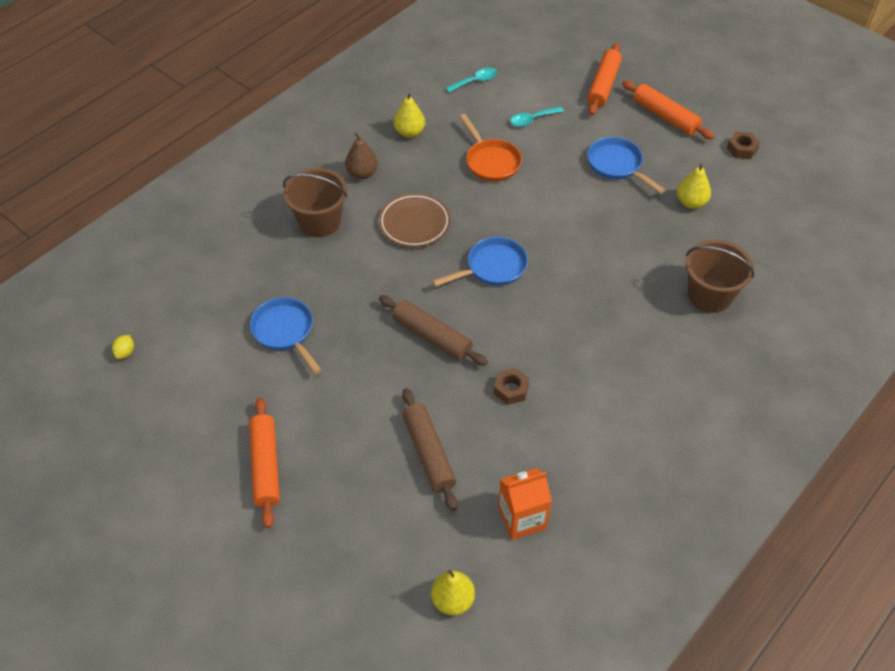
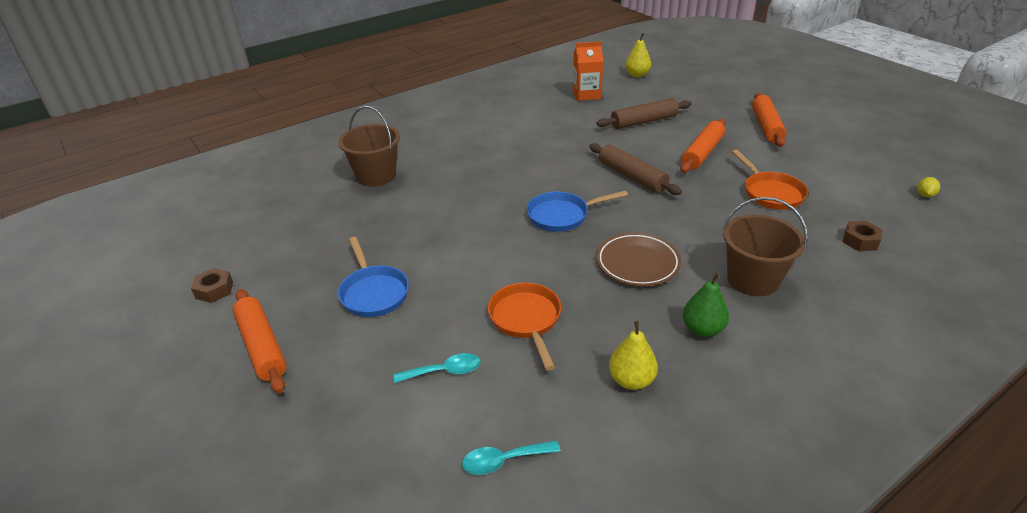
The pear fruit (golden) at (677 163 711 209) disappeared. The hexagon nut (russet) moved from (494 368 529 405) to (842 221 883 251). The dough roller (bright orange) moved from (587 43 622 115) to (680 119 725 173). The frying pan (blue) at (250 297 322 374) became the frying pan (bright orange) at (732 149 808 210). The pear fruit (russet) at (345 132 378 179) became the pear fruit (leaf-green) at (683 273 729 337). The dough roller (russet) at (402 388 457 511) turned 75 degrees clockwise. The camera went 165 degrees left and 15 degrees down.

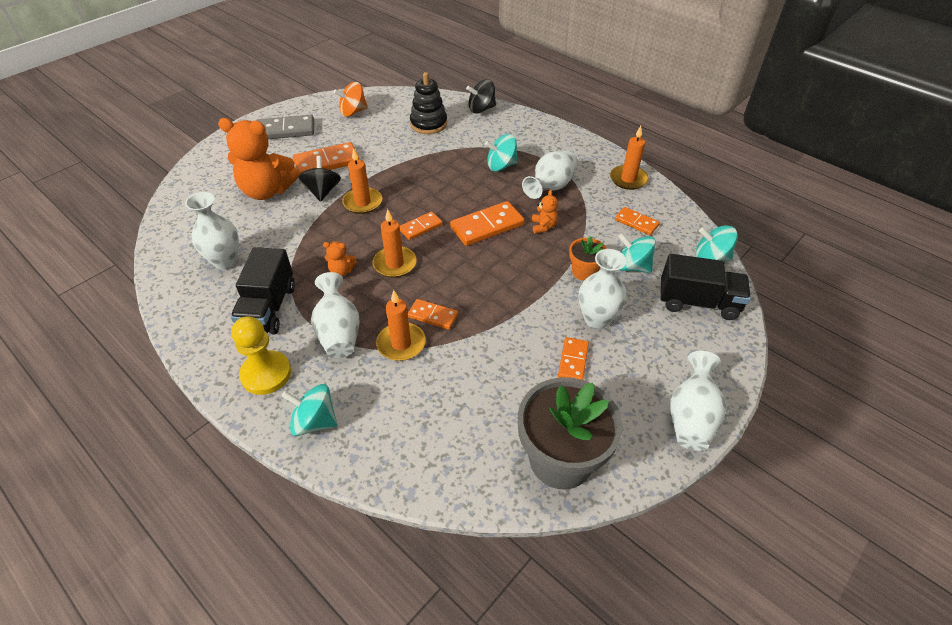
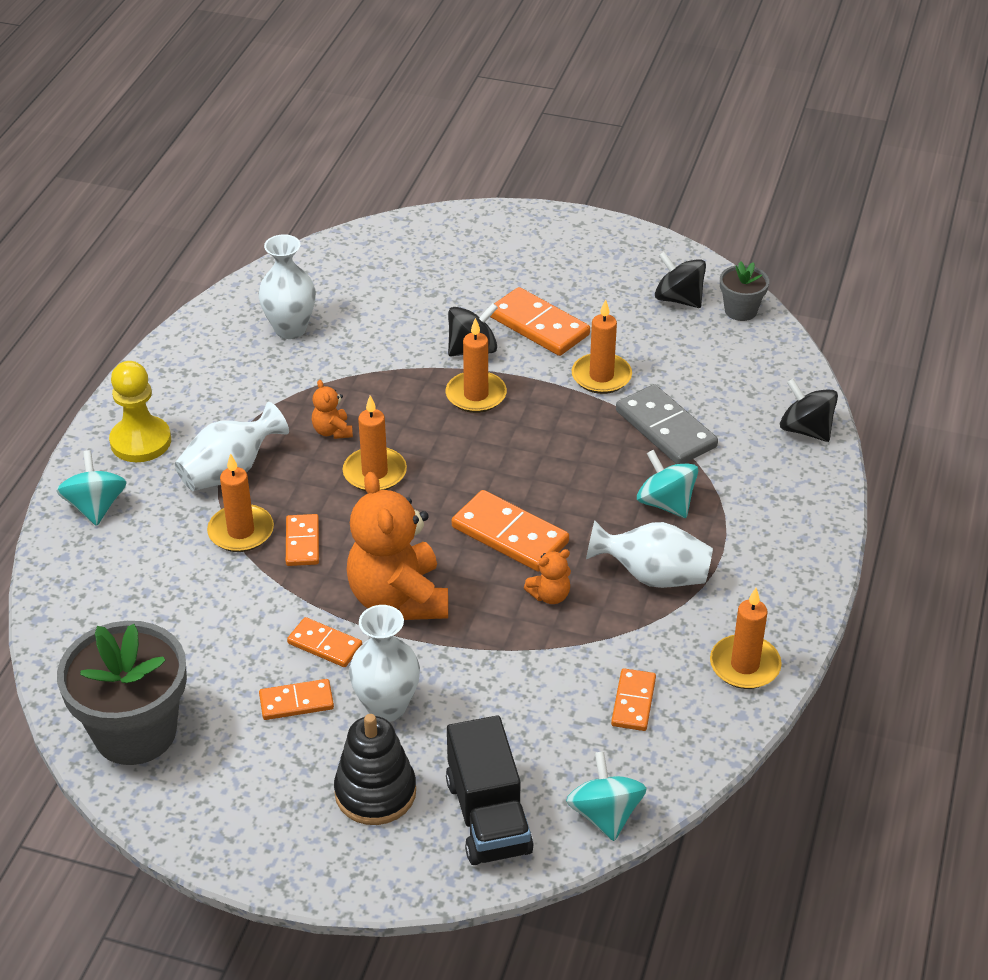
The lorry (black) at (231 247 295 334) disappeared. The plant pot (bright orange) at (569 236 607 281) disappeared. The toy top (aqua) at (618 233 656 273) disappeared. The vase (pure white) at (670 351 727 451) disappeared. The pillar candle (bright orange) at (571 299 632 394) appeared. The plant pot (ash-grey) at (720 261 769 321) appeared. The teddy (bright orange) moved from (218 118 299 200) to (347 472 448 620). The domino piece (ash-grey) moved from (255 115 314 139) to (616 384 718 464). The domino piece (bright orange) moved from (399 211 443 240) to (287 617 362 667). The ring stacker (black) moved from (410 72 447 134) to (334 714 416 825). The toy top (bright orange) at (334 82 368 117) became the toy top (black) at (655 252 706 308). The camera went 65 degrees right and 5 degrees down.

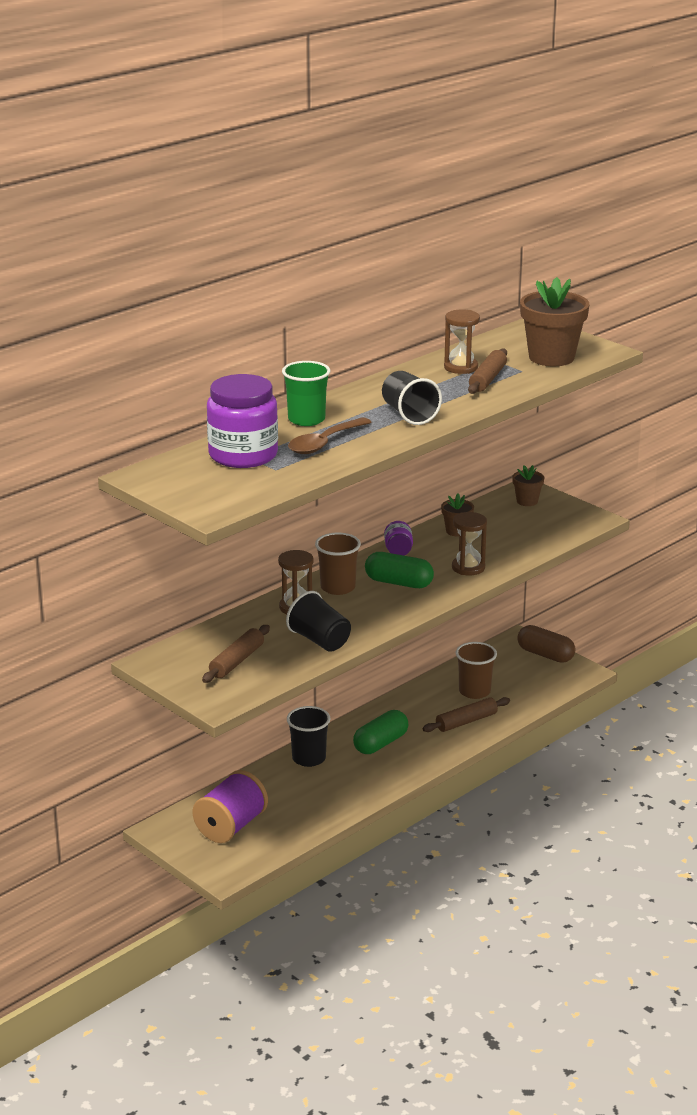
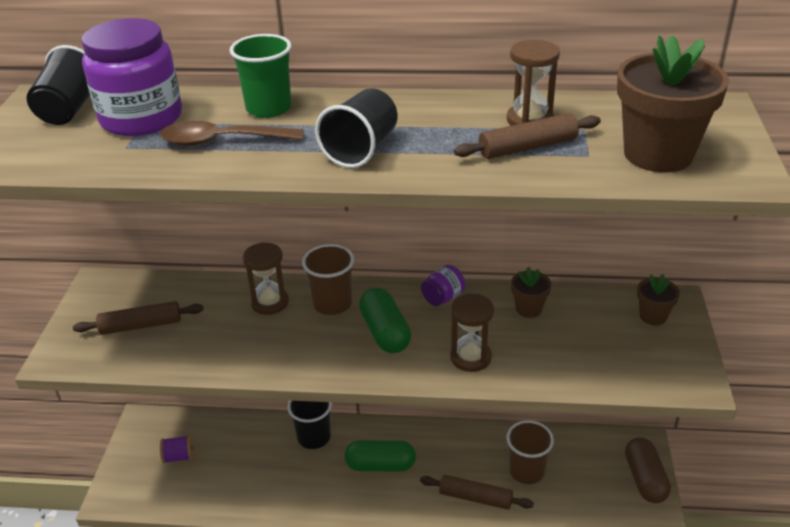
The tumbler (black) moved from (286 591 351 652) to (27 45 90 125). The bobbin (royal purple) at (192 770 268 843) changed to 0.50 times the size. The camera went 50 degrees right and 10 degrees up.

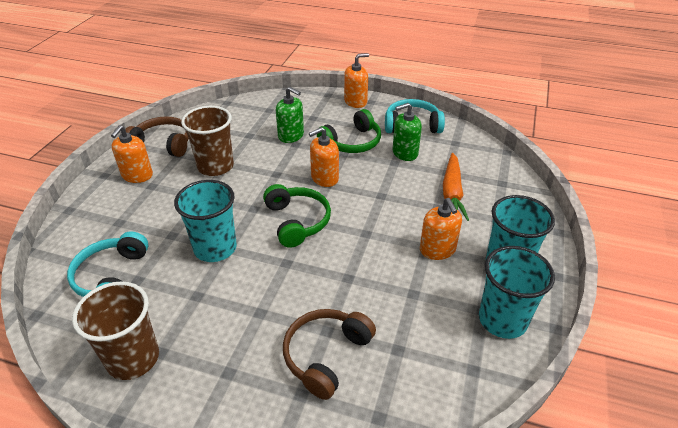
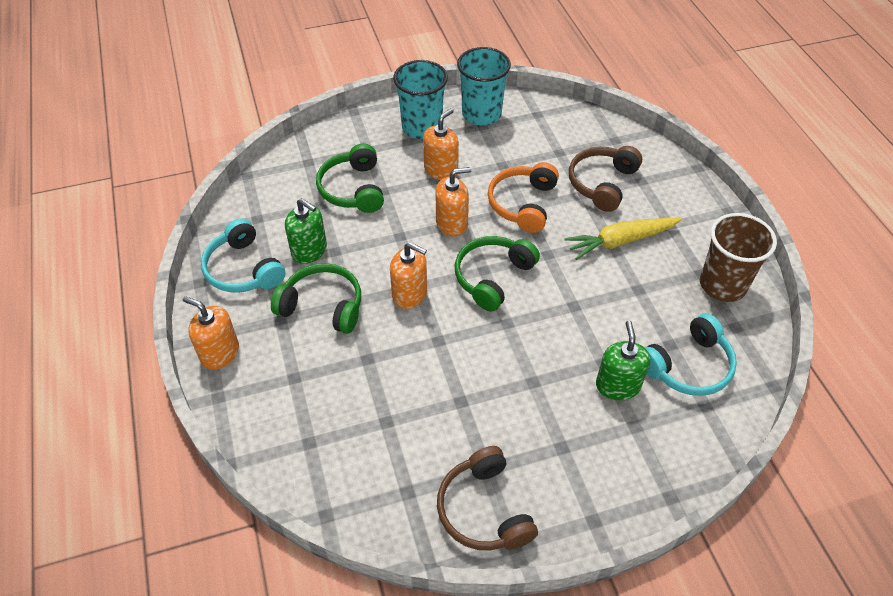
The tumbler (aqua) at (174 180 237 262) disappeared. The tumbler (russet) at (181 106 234 176) disappeared. The headphones (bright orange) at (488 162 559 233) appeared. The toy carrot (golden) at (564 218 682 260) appeared. The pump bottle (bright orange) moved from (111 125 153 183) to (435 167 471 237). The pump bottle (leaf-green) moved from (276 87 304 143) to (596 321 650 400). The toy carrot (bright orange) at (443 153 469 221) was replaced by the headphones (leaf-green) at (316 144 384 213). The headphones (russet) at (283 309 376 400) turned 120 degrees clockwise. The camera went 125 degrees left and 10 degrees up.

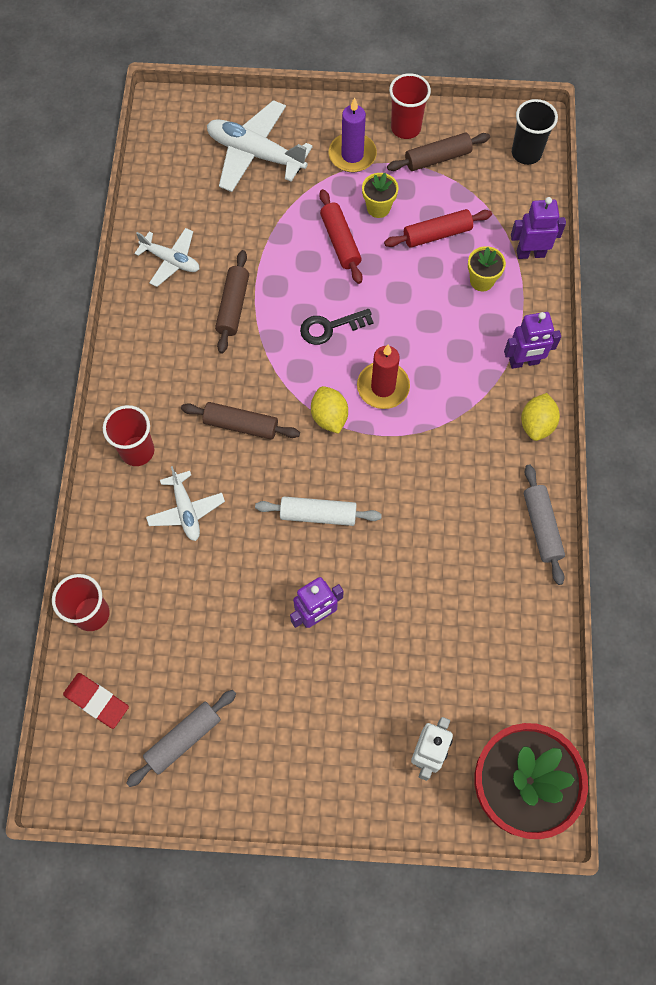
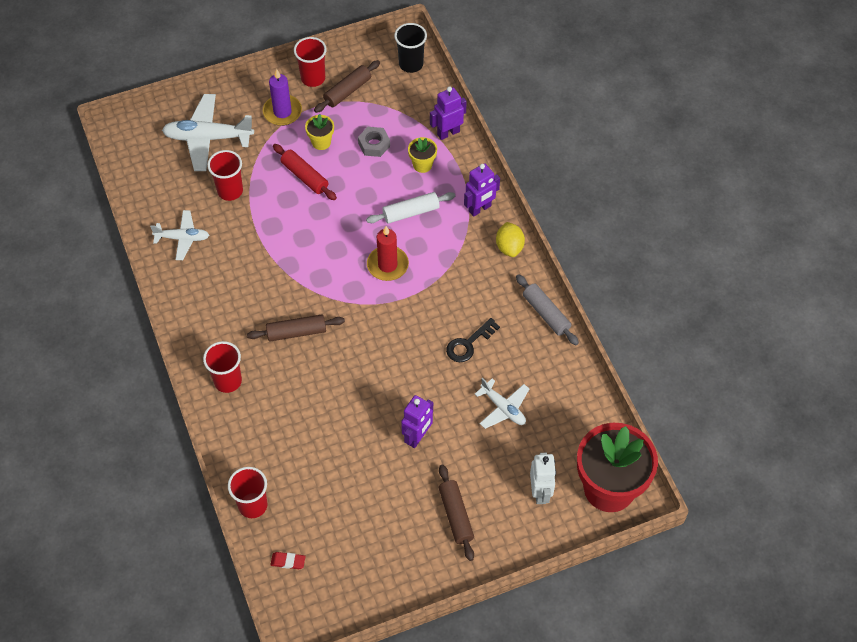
The dough roller (ash-grey) at (126 690 236 787) disappeared. The lemon (golden) at (311 386 348 434) disappeared. The tumbler (red) at (207 150 243 201) appeared. The plane (pure white) moved from (146 466 225 541) to (475 378 529 429). The dough roller (russet) moved from (215 250 249 353) to (439 465 474 561). The dough roller (pure white) moved from (255 496 382 526) to (366 192 455 223). The latchkey (black) moved from (300 309 374 345) to (446 318 500 362). The dough roller (red) at (384 209 492 247) was replaced by the hexagon nut (ash-grey) at (358 127 390 157). The pencil eraser (red) at (63 673 129 729) changed to 0.64 times the size. The camera went 25 degrees left and 10 degrees down.

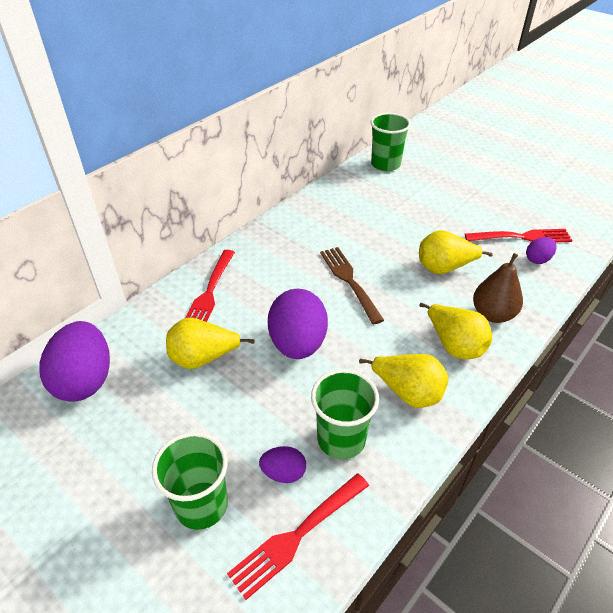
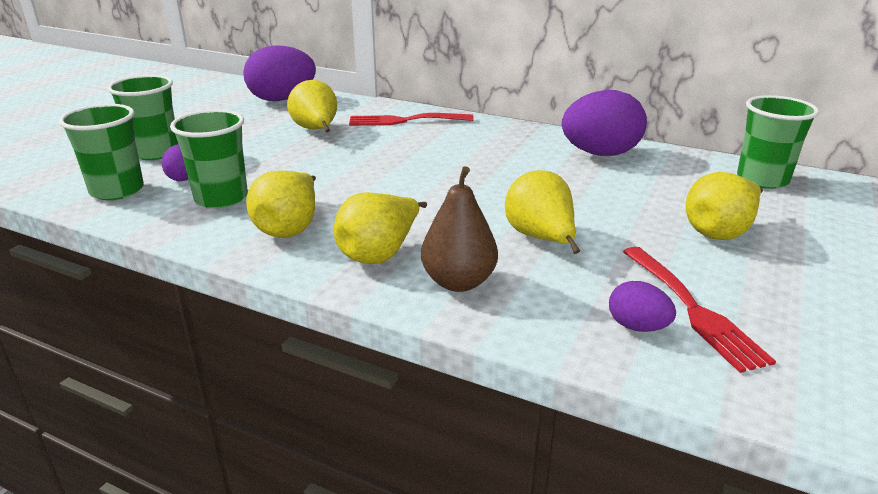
The fork (russet) at (320 247 384 324) disappeared. The pear fruit (golden) at (686 172 763 240) appeared. The egg shape (royal purple) moved from (268 289 328 359) to (562 90 647 156). The fork (red) at (227 473 369 600) was replaced by the tumbler (leaf-green) at (59 104 144 200). The camera went 75 degrees right and 15 degrees down.

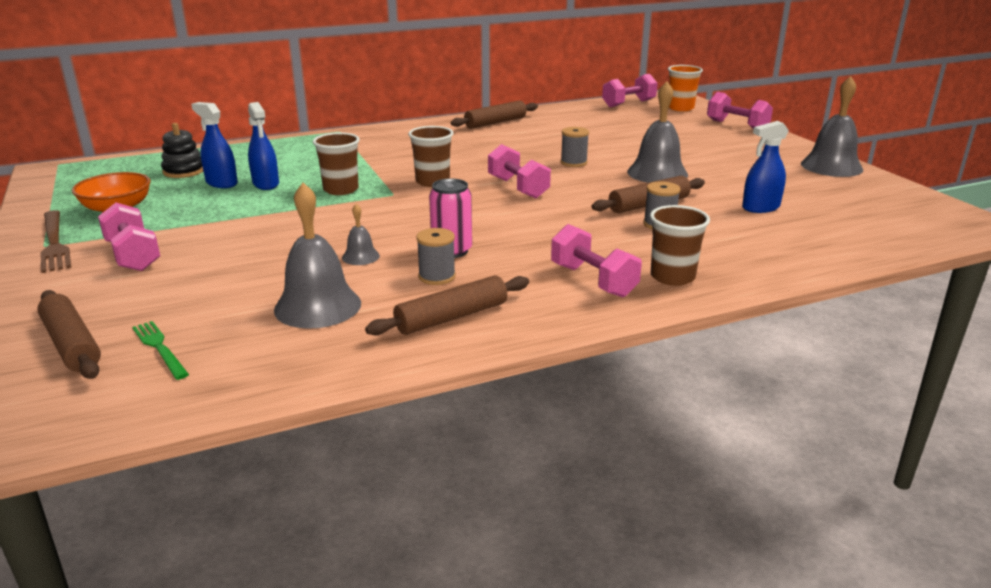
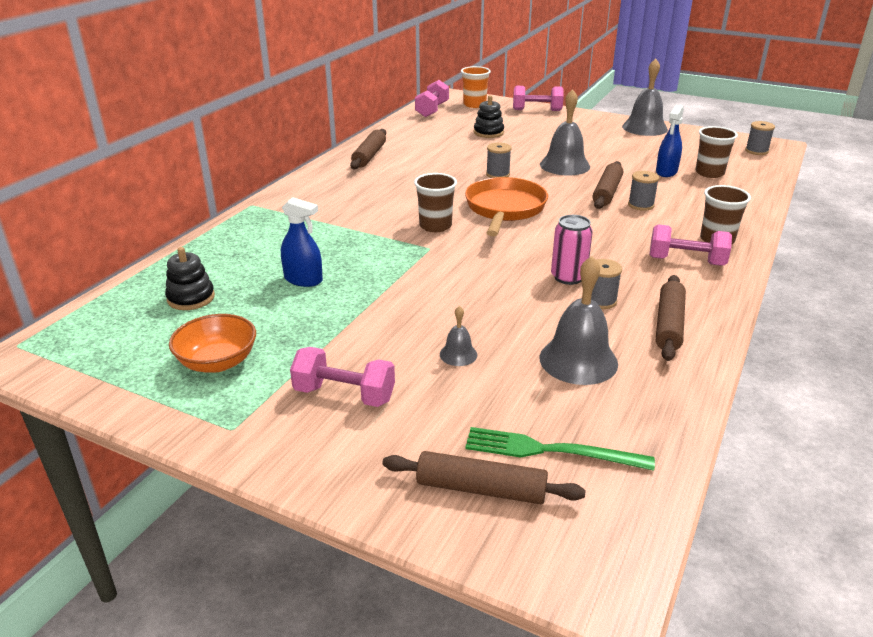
The fork (russet) at (40 210 71 273) disappeared. The spray cleaner (blue) at (191 102 238 188) disappeared. The ring stacker (black) at (474 95 504 138) appeared. The bobbin (ash-grey) at (745 121 775 155) appeared. The tumbler (russet) moved from (313 132 360 195) to (696 126 738 178). The school bell (ash-grey) moved from (342 204 380 265) to (440 306 477 366). The free weight (rosy) at (488 144 551 199) was replaced by the frying pan (bright orange) at (465 177 548 236). The fork (leaf-green) at (132 321 189 380) changed to 1.53 times the size. The camera went 40 degrees left and 5 degrees up.

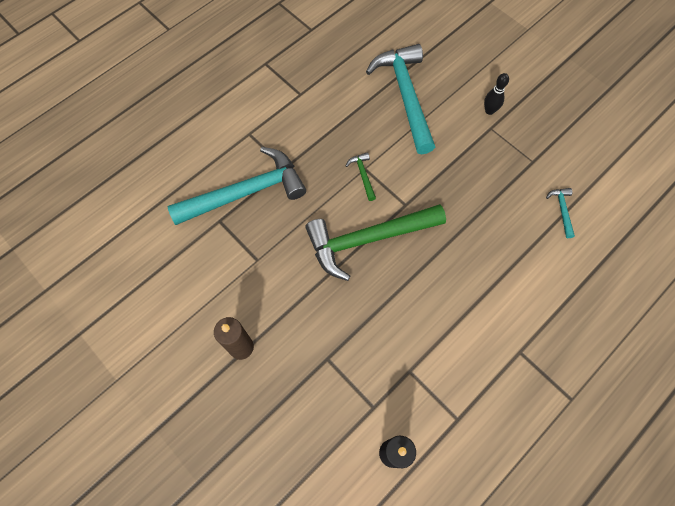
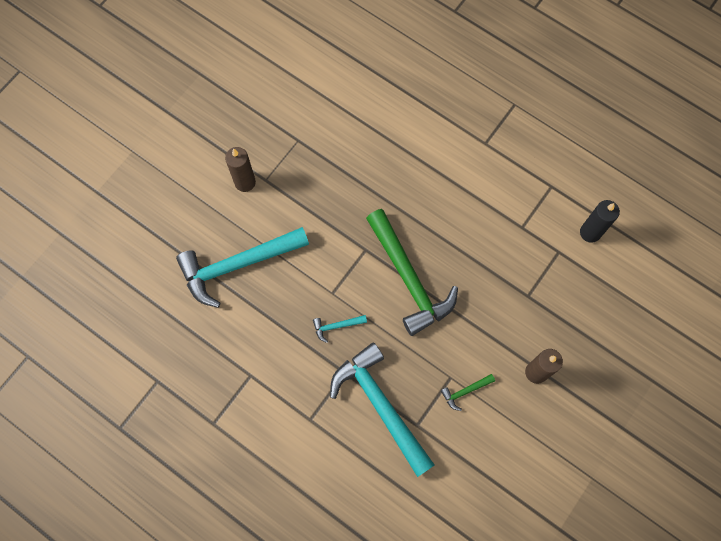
The hammer (leaf-green) moved from (346 152 376 201) to (441 374 495 411). The hammer (aqua) moved from (546 188 575 238) to (313 315 367 343). The skittle (black) at (484 73 509 115) was replaced by the pillar candle (russet) at (225 147 256 192). The camera went 100 degrees left and 5 degrees up.

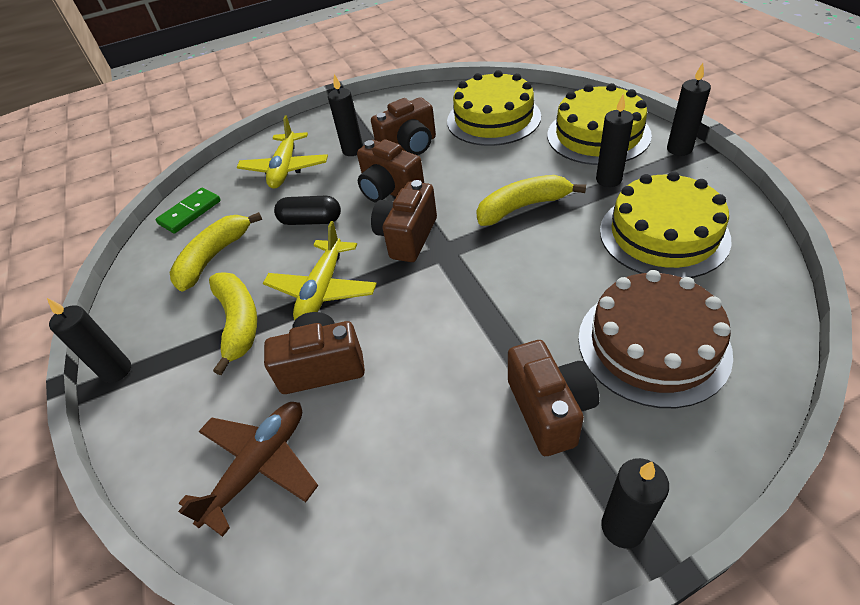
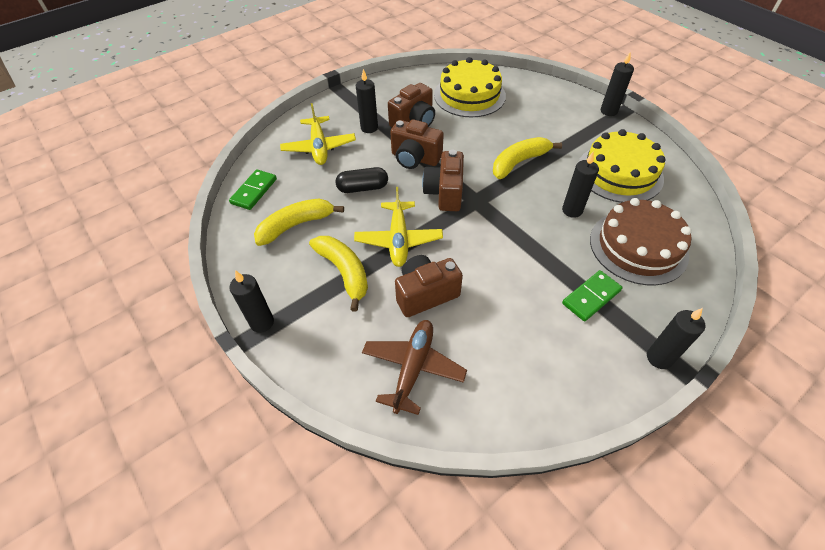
The layer cake (golden) at (547 83 652 165) disappeared. The pillar candle (black) moved from (596 95 634 187) to (562 152 599 218). The camera (russet) at (508 340 599 456) was replaced by the domino piece (leaf-green) at (562 270 623 322). The toy banana (golden) at (170 212 262 292) turned 45 degrees clockwise. The camera went 20 degrees left and 5 degrees up.

